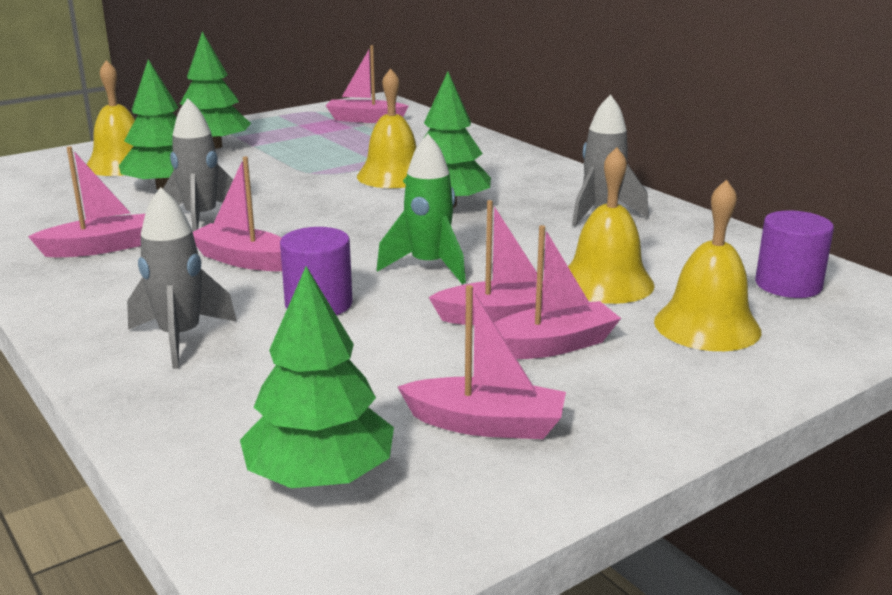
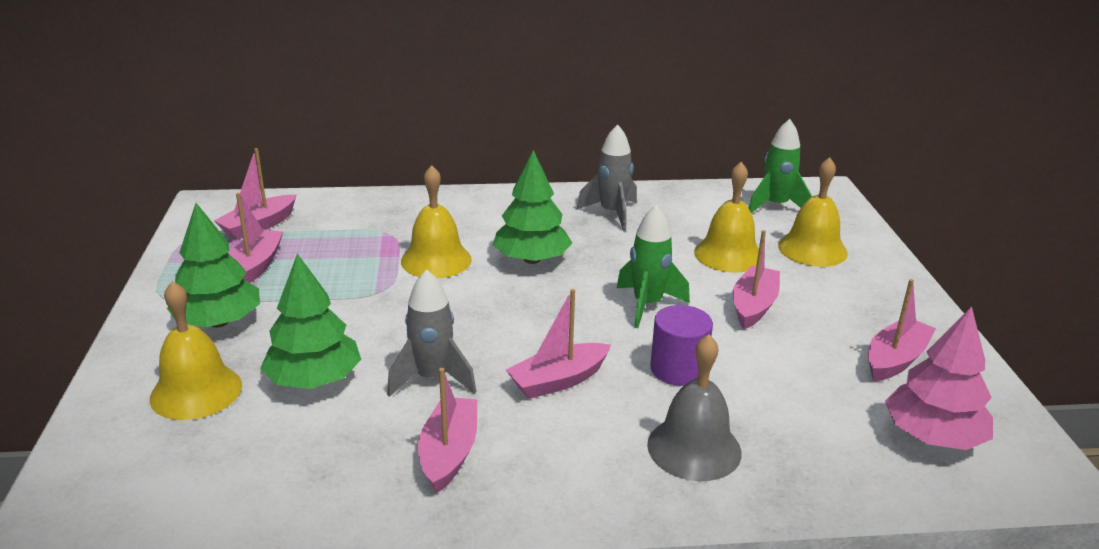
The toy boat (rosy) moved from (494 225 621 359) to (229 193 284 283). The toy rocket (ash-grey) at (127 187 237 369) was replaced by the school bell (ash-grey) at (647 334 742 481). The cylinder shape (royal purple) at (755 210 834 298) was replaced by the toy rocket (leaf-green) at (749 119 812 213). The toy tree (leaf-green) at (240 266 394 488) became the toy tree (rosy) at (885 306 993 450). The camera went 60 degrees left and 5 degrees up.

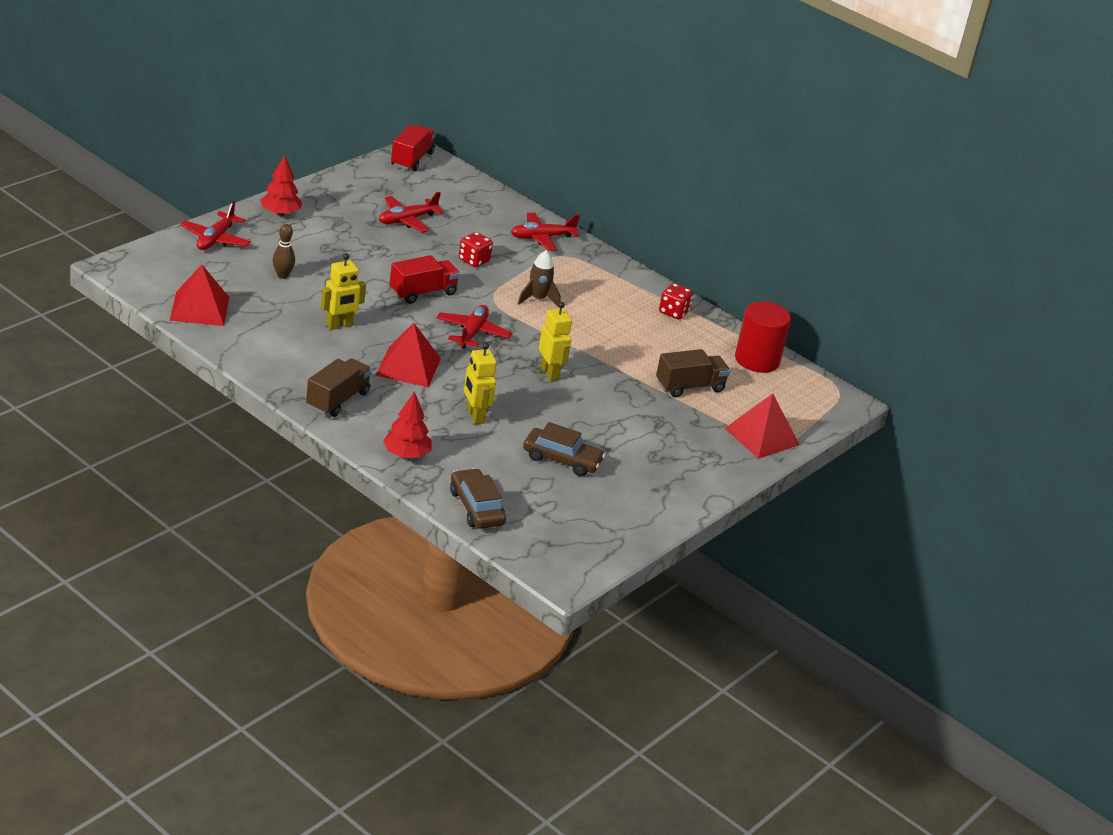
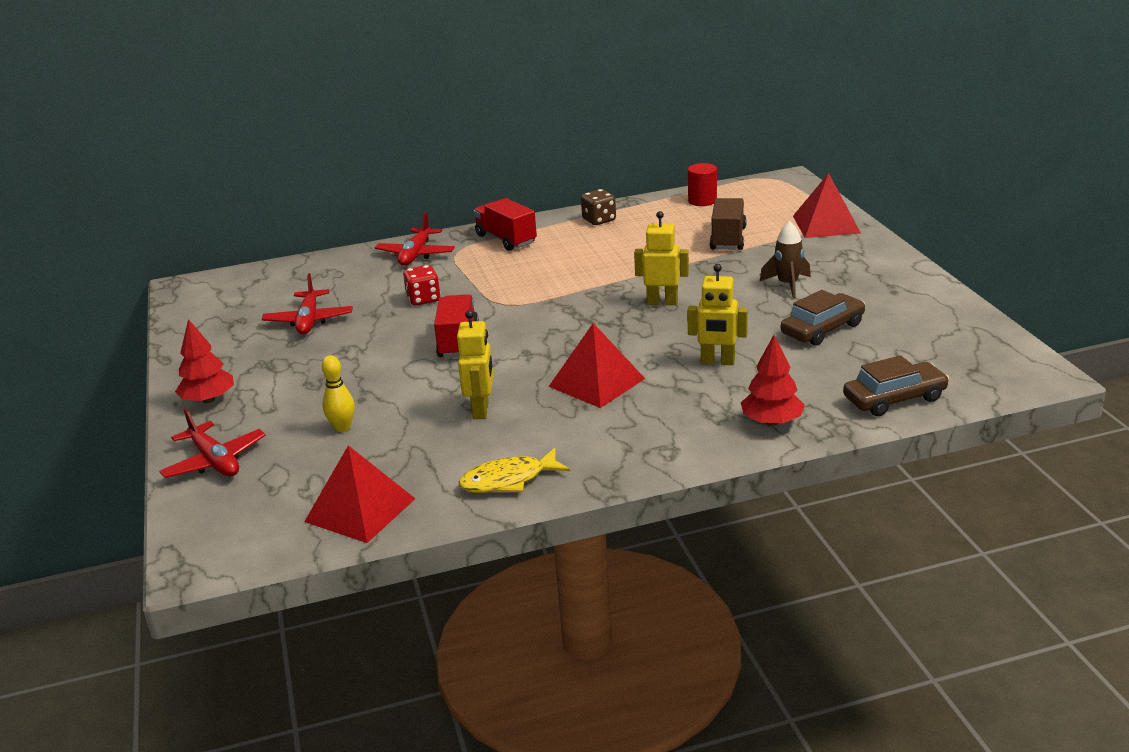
The lorry (russet) at (306 358 372 417) disappeared. The plane (red) at (436 305 512 349) disappeared. The toy fish (golden) at (459 448 570 493) appeared. The lorry (red) moved from (391 125 436 171) to (473 198 537 251). The toy rocket (russet) moved from (518 251 561 308) to (760 221 811 298). The skittle (russet) at (273 224 295 279) became the skittle (golden) at (322 355 355 432). The die (red) at (659 283 693 319) became the die (russet) at (581 189 616 225). The car (russet) at (450 468 506 529) turned 150 degrees clockwise. The cylinder shape (red) at (735 301 791 373) changed to 0.61 times the size. The camera went 50 degrees left and 5 degrees down.

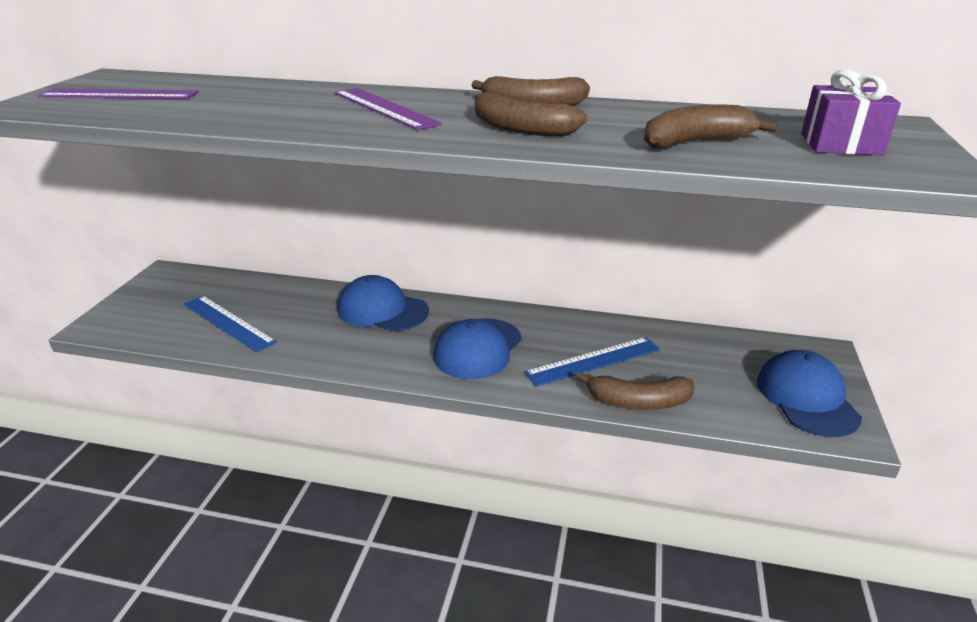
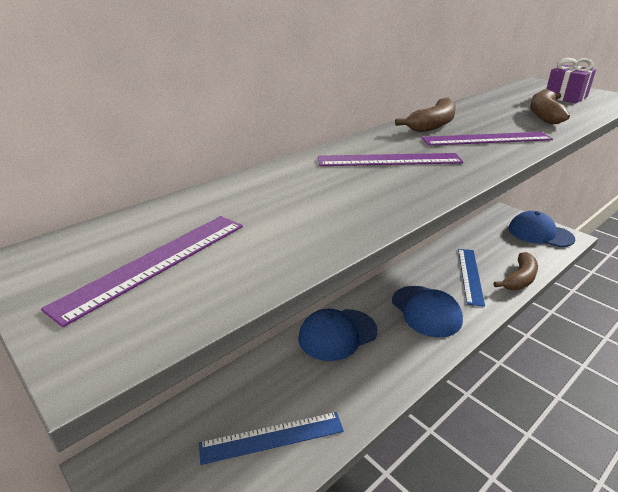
The toy banana (russet) at (475 92 587 136) was replaced by the ruler (royal purple) at (421 132 553 146). The camera went 55 degrees left and 0 degrees up.

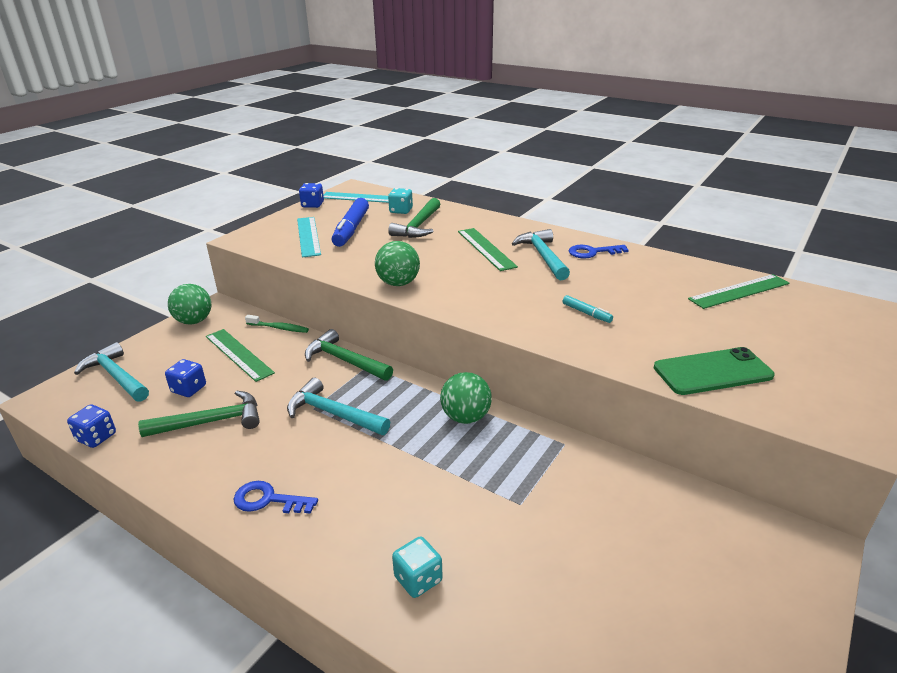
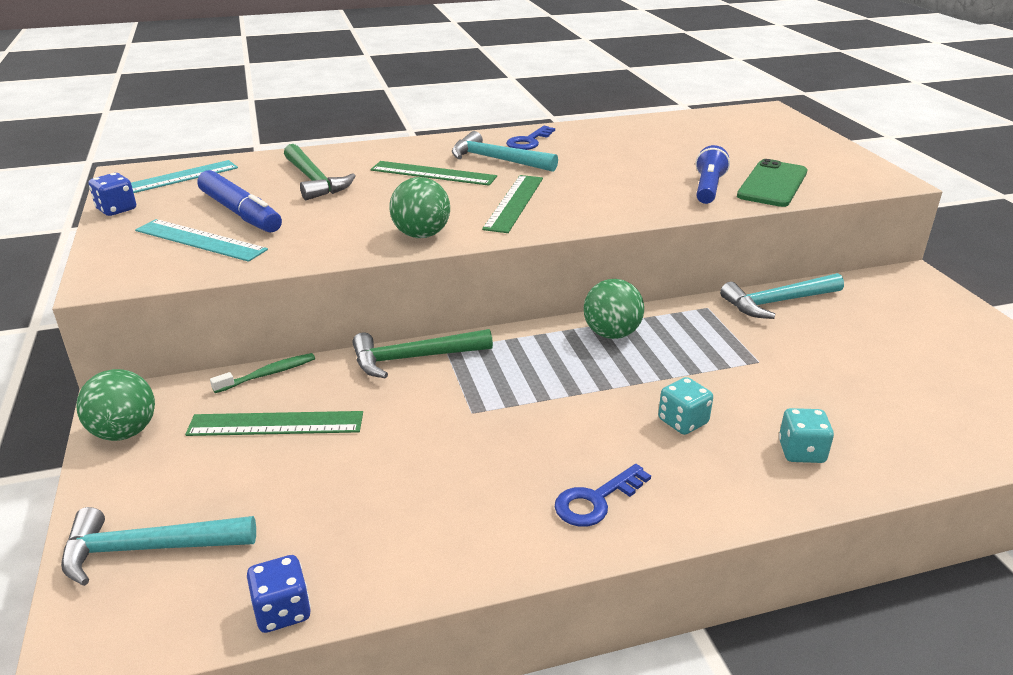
The hammer (leaf-green) at (138 391 260 437) disappeared. The die (blue) at (165 359 206 397) disappeared. The marker pen (aqua) at (563 295 613 323) disappeared. The pocket torch (blue) at (696 145 730 204) appeared. The hammer (aqua) moved from (287 378 390 435) to (720 273 844 319). The die (aqua) moved from (388 188 413 214) to (658 377 713 435). The ruler (leaf-green) moved from (688 274 789 309) to (482 175 543 233). The camera went 50 degrees left and 0 degrees up.

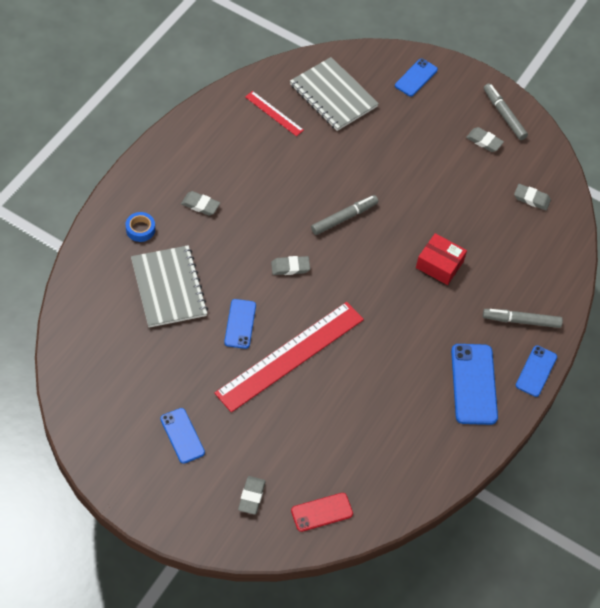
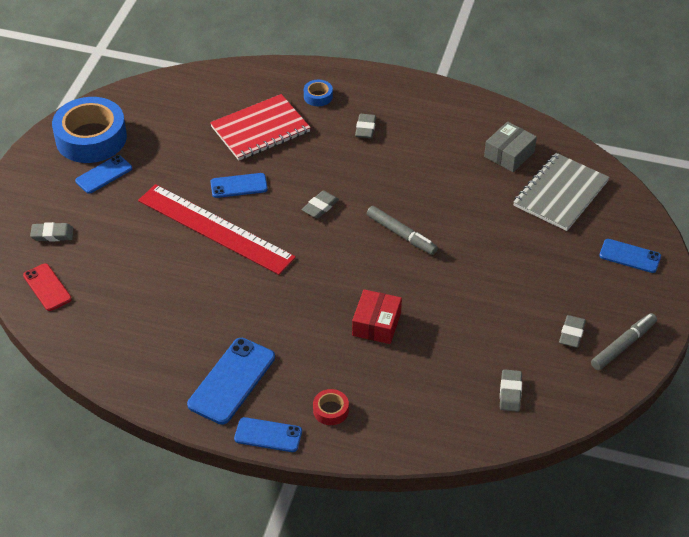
The roll of tape (blue) at (52 97 127 163) appeared. The ruler (red) at (245 91 304 136) was replaced by the parcel (ash-grey) at (484 121 537 172). The marker pen (ash-grey) at (483 309 563 328) was replaced by the roll of tape (red) at (313 389 349 425). The notepad (ash-grey) at (131 245 208 328) became the notepad (red) at (210 94 311 161). The pencil eraser (ash-grey) at (271 256 310 275) turned 60 degrees clockwise. The smartphone (blue) at (451 344 498 425) turned 45 degrees counterclockwise. The camera went 80 degrees right and 10 degrees down.

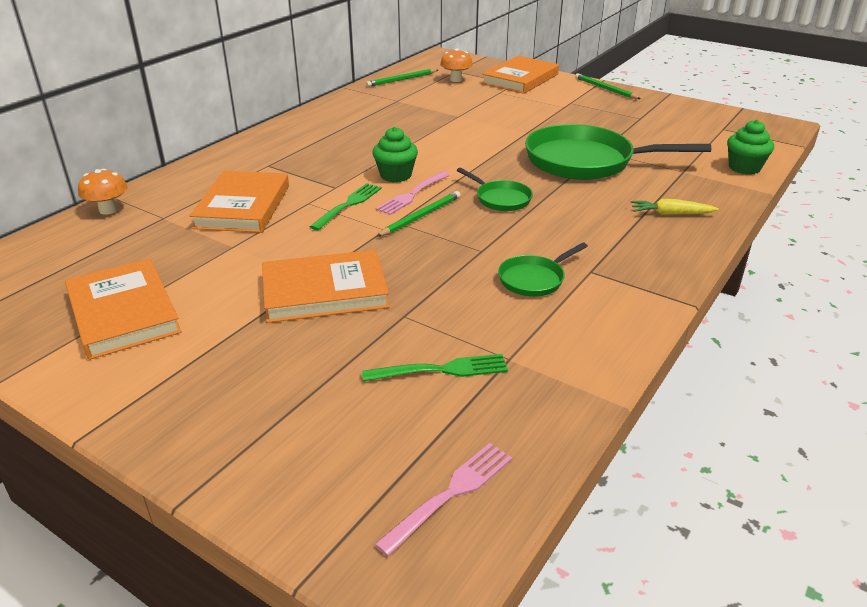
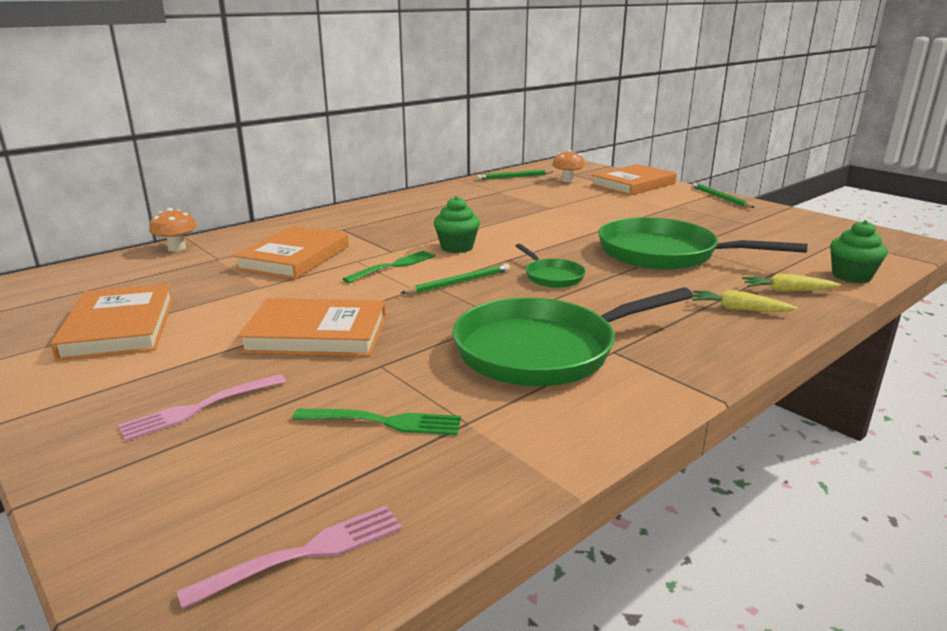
The toy carrot (golden) at (742 274 841 292) appeared. The fork (rosy) moved from (375 172 450 215) to (118 374 286 441). The frying pan (leaf-green) at (498 243 588 297) changed to 2.11 times the size. The camera went 15 degrees right and 10 degrees down.

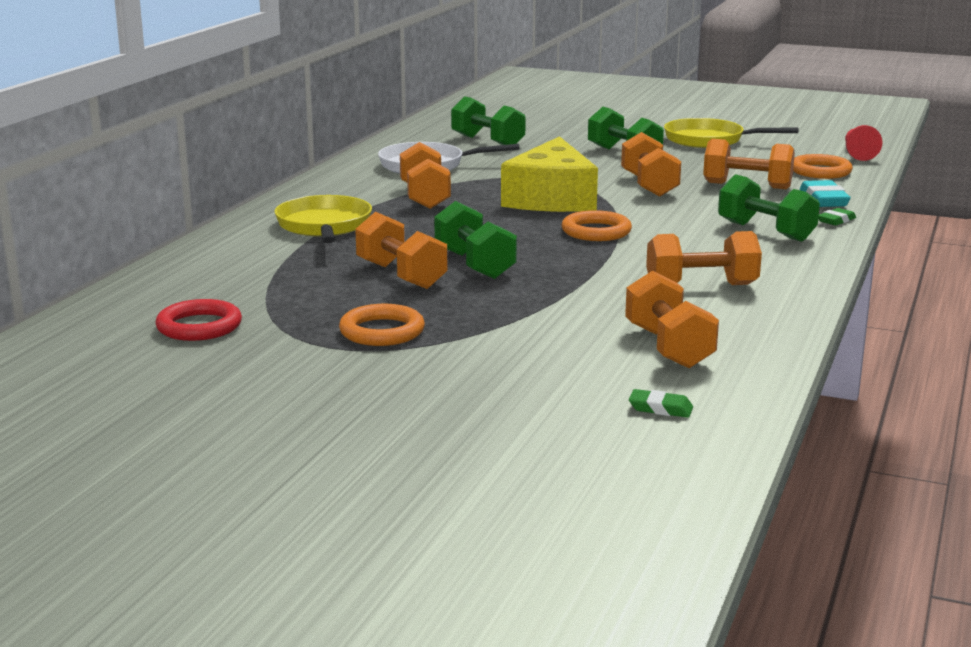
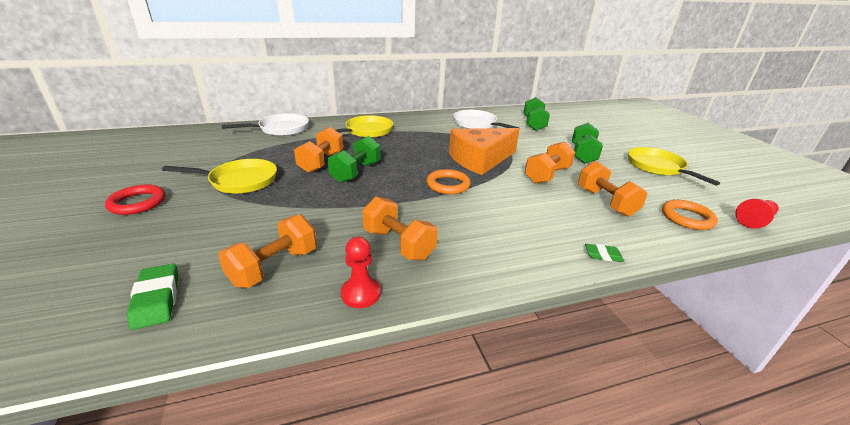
The free weight (bright orange) at (400 142 451 209) disappeared. The free weight (leaf-green) at (718 174 820 242) disappeared. The pencil eraser (aqua) at (800 180 850 207) disappeared. The frying pan (pure white) at (221 114 309 136) appeared. The pawn (red) at (341 237 381 308) appeared. The ring (red) moved from (155 299 242 341) to (105 185 166 215). The ring (bright orange) at (339 304 425 346) was replaced by the frying pan (golden) at (162 159 277 194). The cheese wedge (golden) at (501 136 598 212) became the cheese wedge (bright orange) at (449 128 520 175). The pencil eraser (leaf-green) at (629 389 693 418) changed to 1.67 times the size. The camera went 50 degrees right and 10 degrees up.

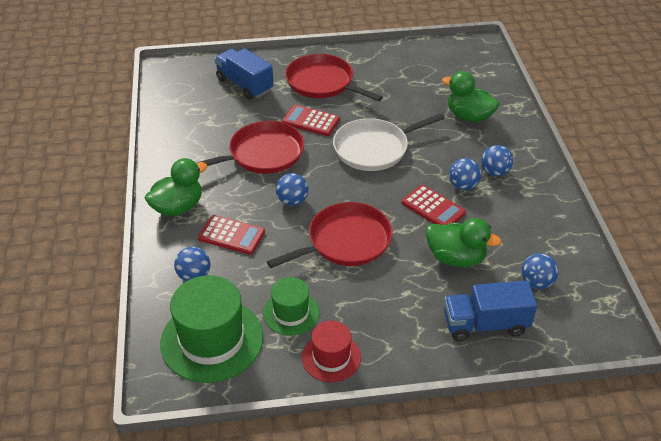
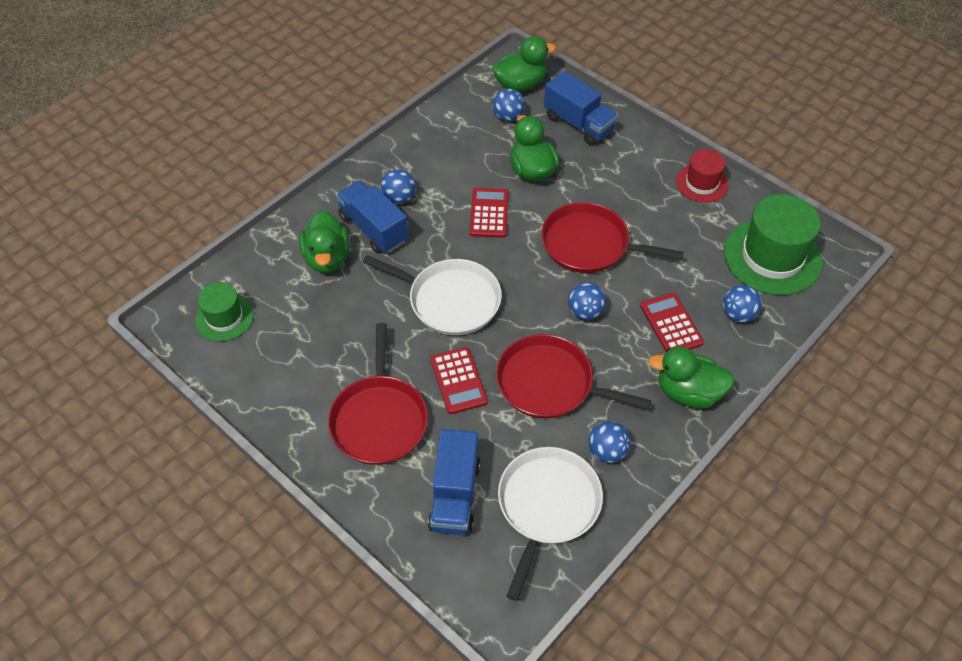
The lorry (blue) at (336 181 409 254) appeared. The toy duck (leaf-green) at (492 36 556 91) appeared. The frying pan (pure white) at (498 447 603 601) appeared. The top hat (leaf-green) moved from (263 277 319 336) to (195 282 254 341). The sphere (blue) moved from (449 158 482 190) to (588 421 631 463). The camera went 130 degrees left and 10 degrees up.

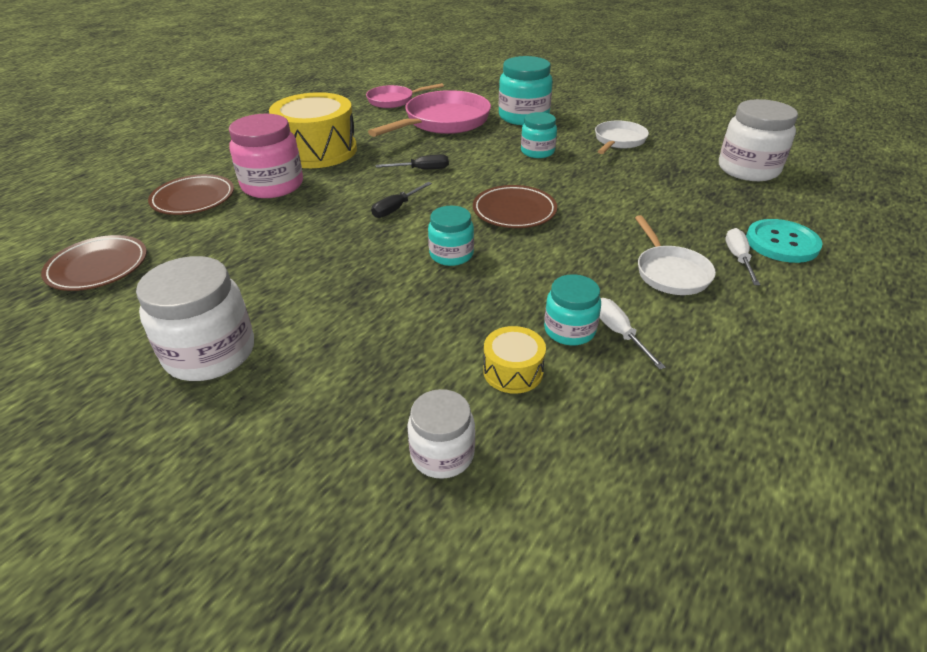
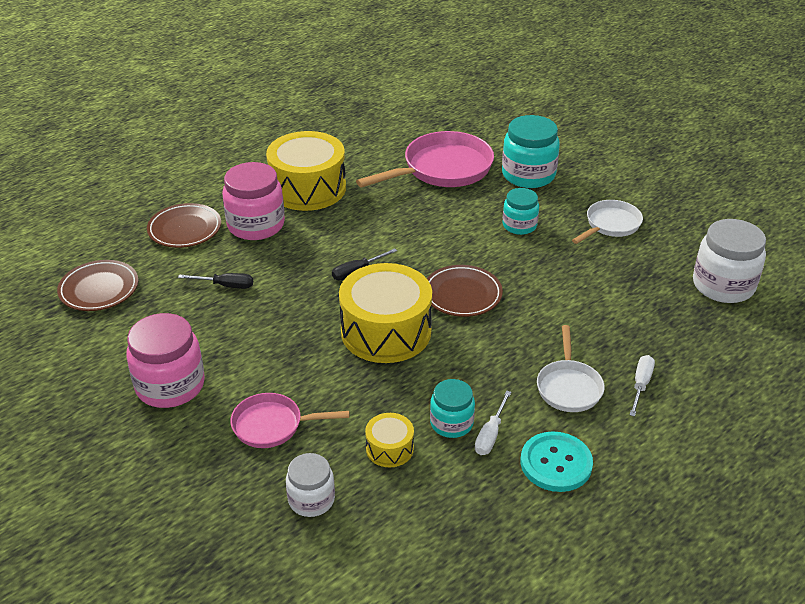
The frying pan (rosy) moved from (366 83 444 108) to (230 393 349 448). The screwdriver (black) moved from (376 154 449 169) to (178 273 253 289). The shirt button (aqua) moved from (746 219 823 263) to (521 432 593 492). The preserve jar (aqua) at (428 206 474 266) was replaced by the snare drum (golden) at (339 263 432 363). The preserve jar (pure white) at (136 256 254 381) became the preserve jar (rosy) at (127 313 205 408). The screwdriver (pure white) at (600 298 665 370) turned 150 degrees counterclockwise. The camera went 15 degrees right and 0 degrees up.

